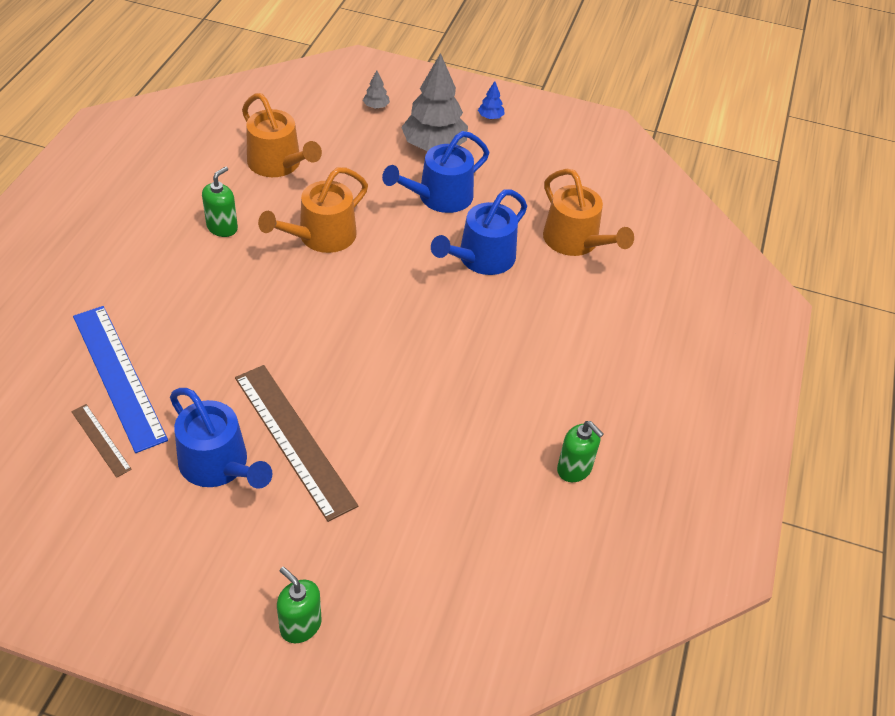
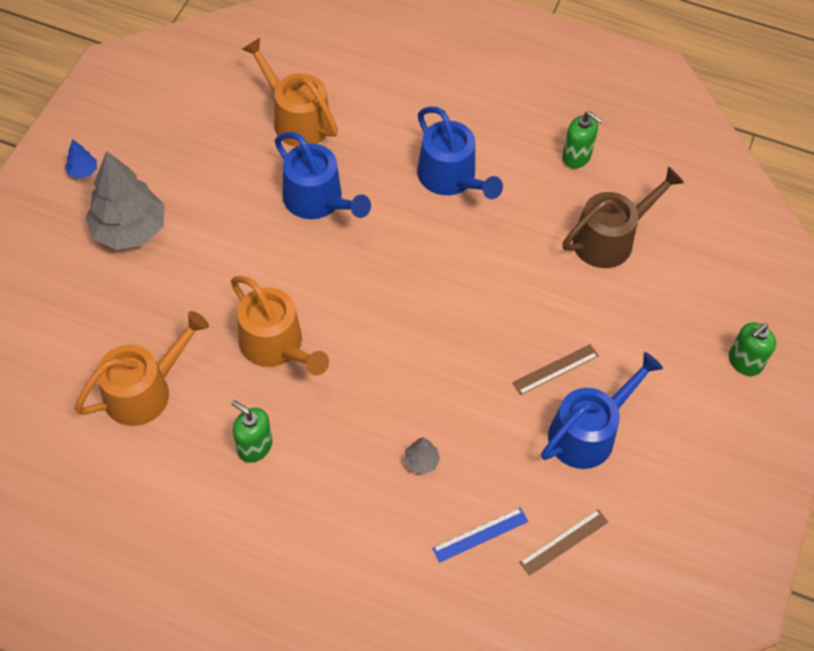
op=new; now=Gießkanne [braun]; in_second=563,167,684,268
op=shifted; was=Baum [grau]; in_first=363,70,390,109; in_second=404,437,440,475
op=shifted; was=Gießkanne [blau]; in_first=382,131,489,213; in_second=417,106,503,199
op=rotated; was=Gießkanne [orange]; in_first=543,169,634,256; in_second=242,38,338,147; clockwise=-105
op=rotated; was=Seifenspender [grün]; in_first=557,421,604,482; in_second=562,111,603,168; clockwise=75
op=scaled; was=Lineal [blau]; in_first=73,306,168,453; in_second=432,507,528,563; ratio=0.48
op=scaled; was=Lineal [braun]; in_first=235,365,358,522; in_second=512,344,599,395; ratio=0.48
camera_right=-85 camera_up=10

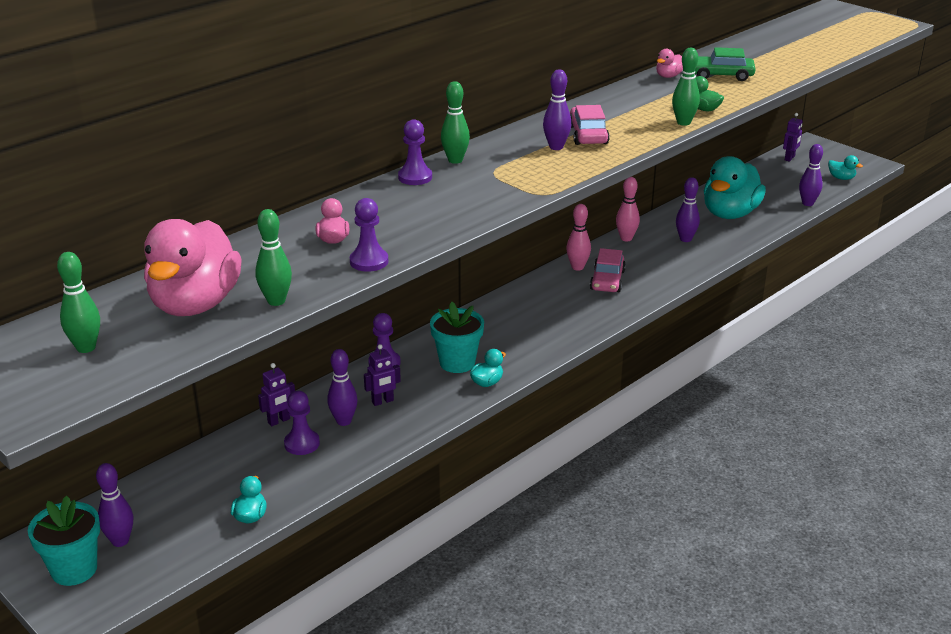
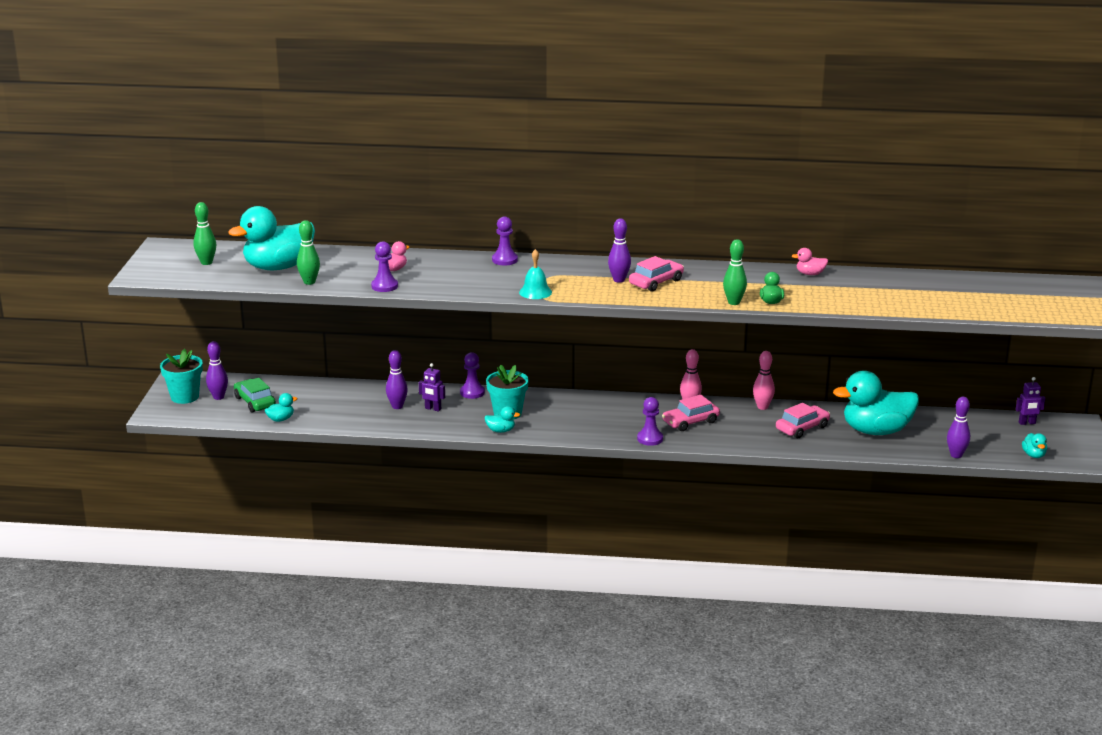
op=gone; was=Roboter [lila]; in_first=258,363,295,426
op=gone; was=Bowlingkegel [grün]; in_first=441,81,470,164
op=new; now=Glocke [türkis]; in_second=519,249,552,299
op=shifted; was=Bauer [lila]; in_first=284,391,320,455; in_second=637,397,663,446
op=shifted; was=Auto [grün]; in_first=694,47,756,81; in_second=234,378,276,413
op=swapped; was=Bowlingkegel [lila]; now=Auto [rosa]; in_first=676,177,700,242; in_second=776,403,830,438
op=repainted; was=Ente [rosa]; now=Ente [türkis]; in_first=144,219,242,316; in_second=229,206,315,270
camera_right=50 camera_up=-5

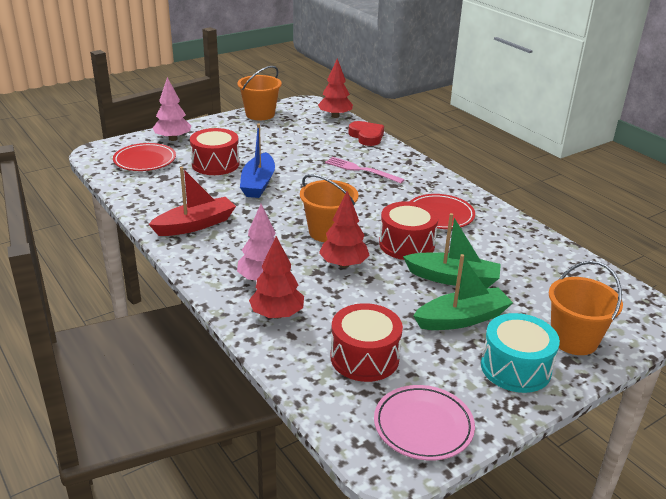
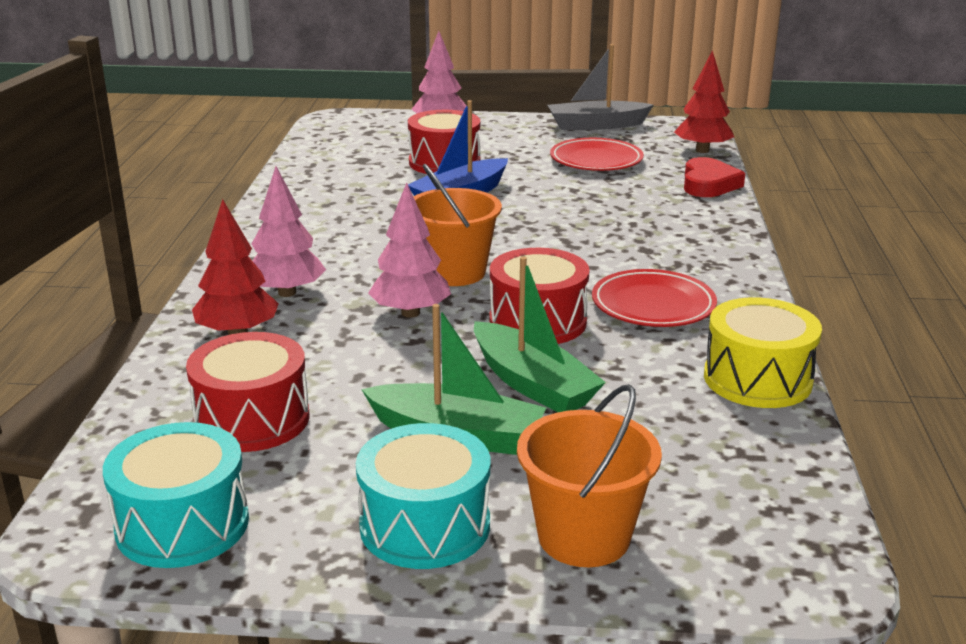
op=gone; was=Boot [rot]; in_first=148,167,236,236
op=gone; was=Gabel [rosa]; in_first=325,157,405,184
op=new; now=Trommel [gelb]; in_second=704,297,822,408
op=shifted; was=Teller [rot]; in_first=113,143,176,171; in_second=550,138,644,171
op=swapped; was=Eimer [orange]; now=Boot [grau]; in_first=237,66,282,120; in_second=547,44,653,130
op=swapped; was=Teller [rosa]; now=Trommel [türkis]; in_first=374,385,475,461; in_second=103,422,249,568
op=repainted; was=Baum [rot]; now=Baum [rosa]; in_first=319,191,370,268; in_second=368,182,451,318
camera_right=40 camera_up=-5

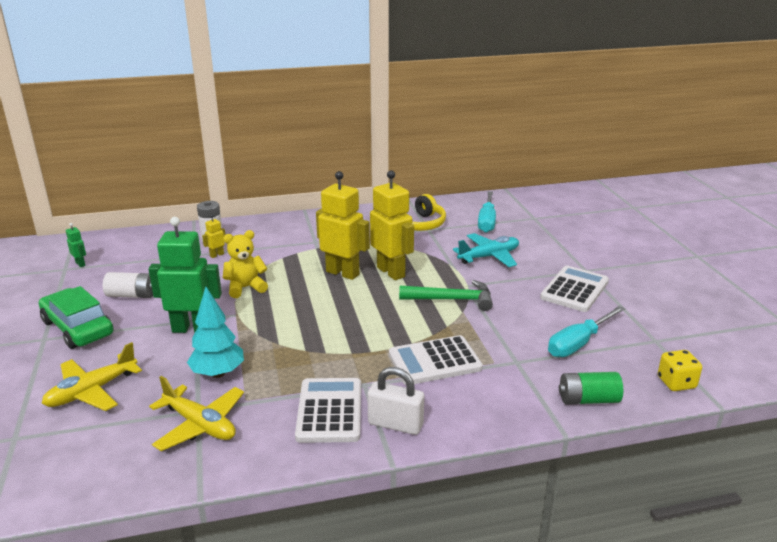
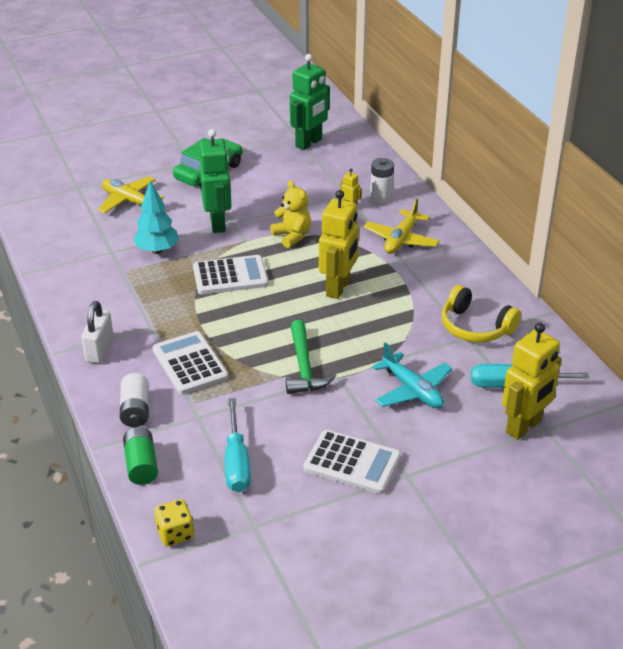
op=shifted; was=Batterie [weiß]; in_first=103,272,153,298; in_second=120,373,149,427
op=shifted; was=Flugzeug [gelb]; in_first=149,376,244,451; in_second=364,198,440,254
op=shifted; was=Taschenrechner [weiß]; in_first=295,378,361,443; in_second=193,255,268,295
op=shifted; was=Roboter [gelb]; in_first=370,170,414,280; in_second=502,323,561,440
op=rotated; was=Schraubenzieher [türkis]; in_first=548,306,625,357; in_second=225,398,251,492; clockwise=-135
op=scaled; was=Roboter [grün]; in_first=66,223,86,267; in_second=290,54,330,150; ratio=2.33
camera_right=80 camera_up=10

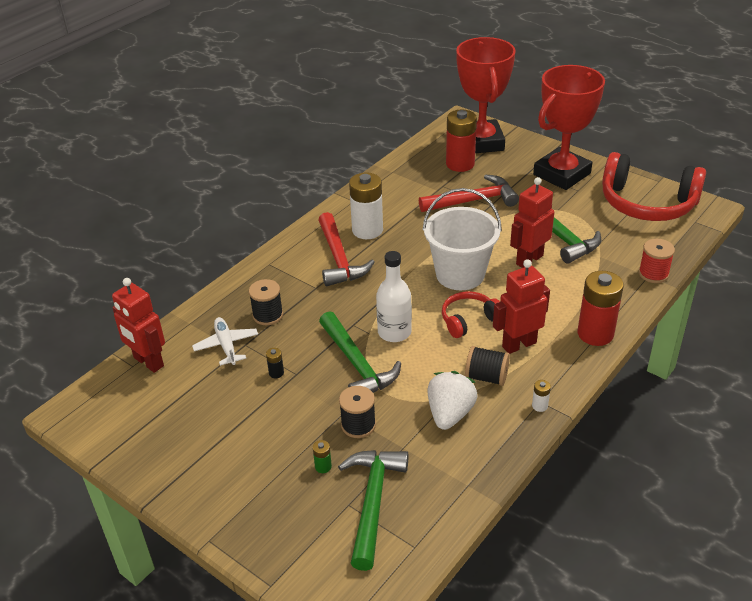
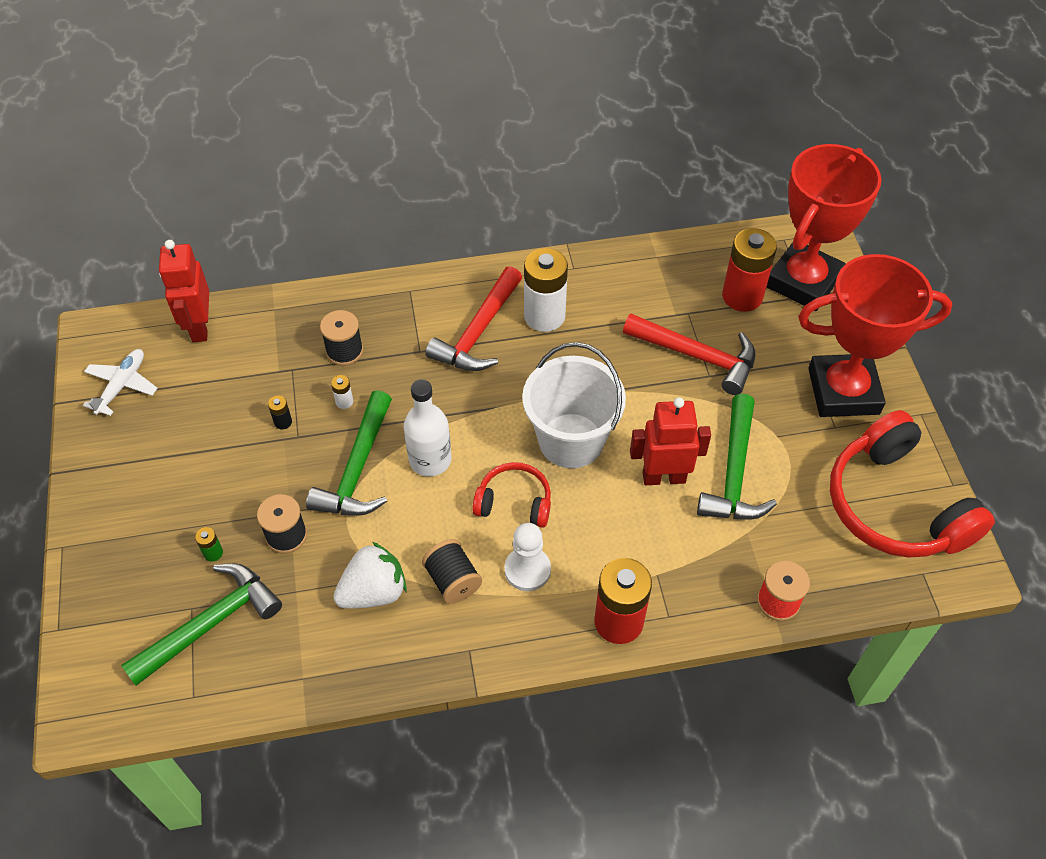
op=shifted; was=Flugzeug [weiß]; in_first=192,317,258,366; in_second=83,349,158,416
op=shifted; was=Batterie [weiß]; in_first=532,380,551,412; in_second=331,375,353,409
op=swapped; was=Roboter [rot]; now=Bauer [weiß]; in_first=493,259,550,354; in_second=505,523,551,591
camera_right=40 camera_up=15

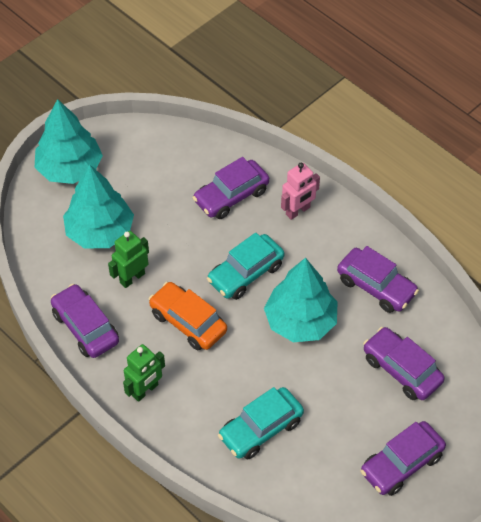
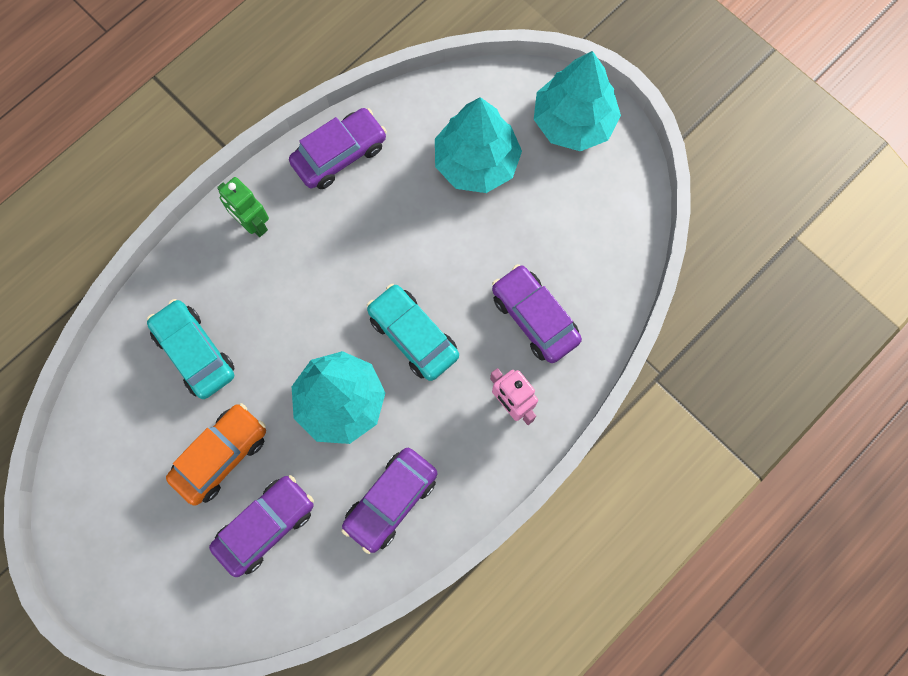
op=gone; was=Roboter [grün]; in_first=108,231,149,288
op=gone; was=Auto [lila]; in_first=360,421,446,496
op=shifted; was=Auto [orange]; in_first=149,282,227,350; in_second=166,403,266,506
camera_right=90 camera_up=20

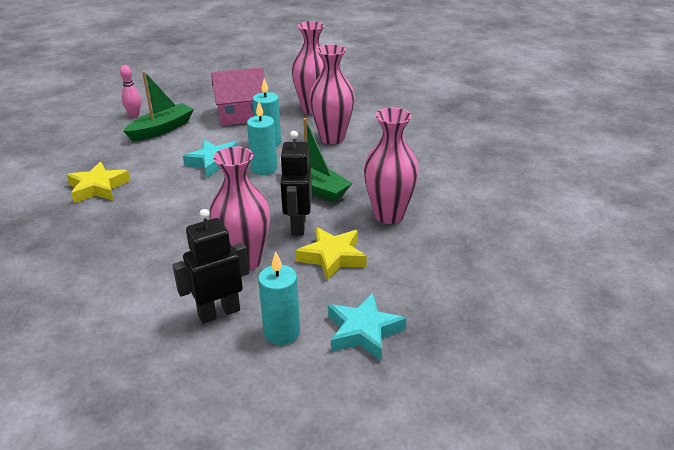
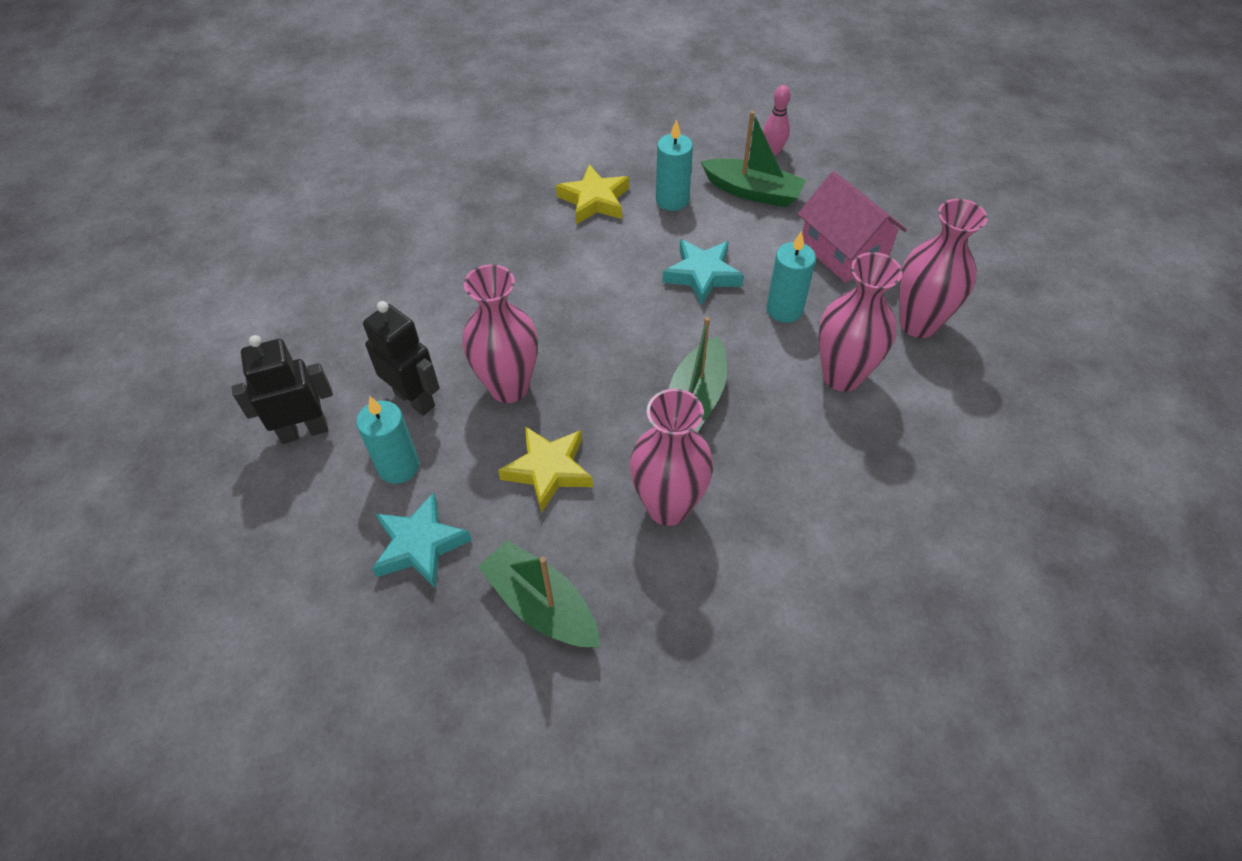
op=new; now=Boot [grün]; in_second=478,540,600,648
op=shifted; was=Kerze [türkis]; in_first=247,101,277,175; in_second=656,119,693,211
op=shifted; was=Roboter [schwarz]; in_first=280,131,312,235; in_second=232,335,333,444
camera_right=70 camera_up=20

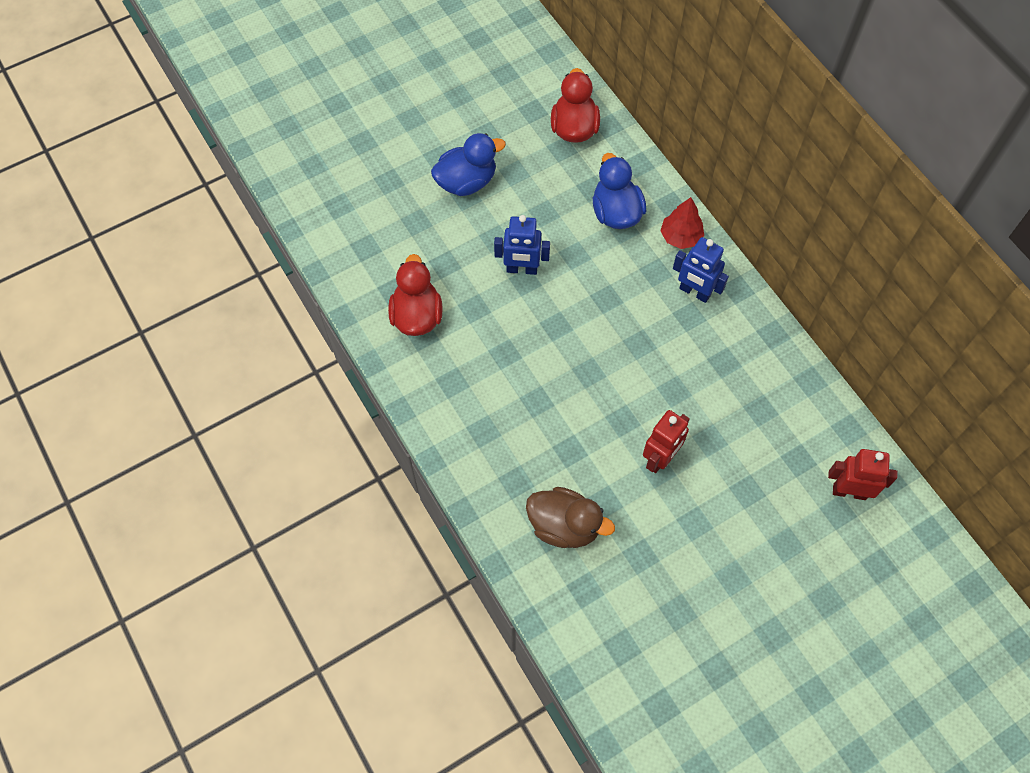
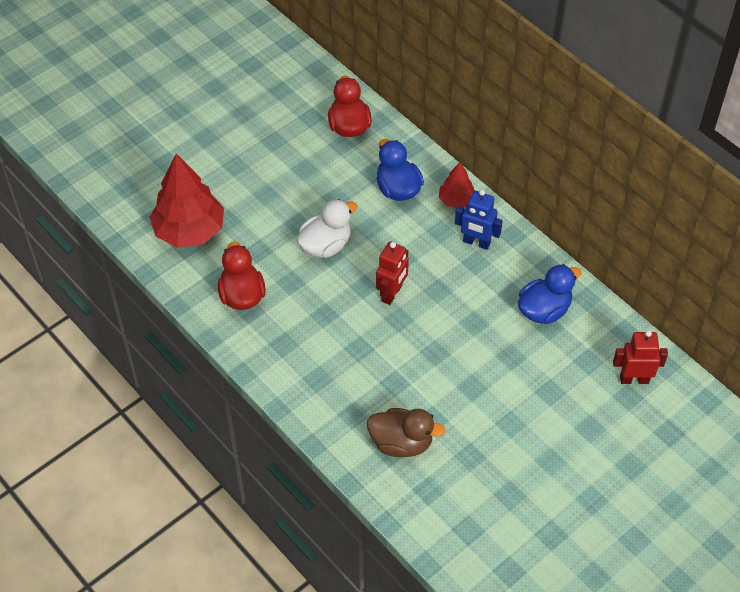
op=new; now=Baum [rot]; in_second=150,154,224,248
op=shifted; was=Ente [blau]; in_first=431,133,506,196; in_second=518,264,581,324
op=shifted; was=Roboter [rot]; in_first=643,410,690,473; in_second=376,242,409,305
op=swapped; was=Roboter [blau]; now=Ente [weiß]; in_first=494,215,550,275; in_second=296,199,357,258
camera_right=-10 camera_up=-10

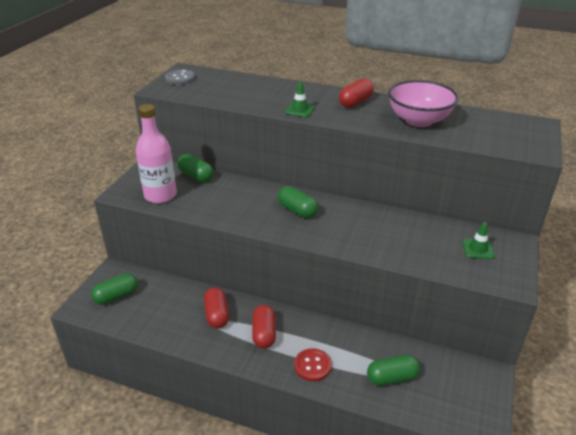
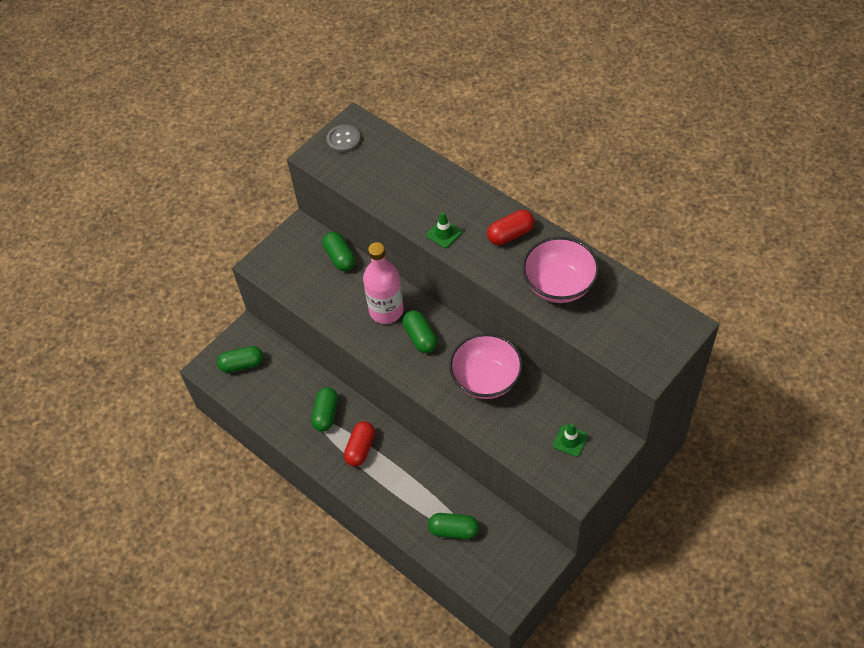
op=gone; was=Knopf [rot]; in_first=294,348,332,381
op=new; now=Schüssel [rosa]; in_second=449,333,523,399
op=shifted; was=Flasche [rosa]; in_first=135,104,177,203; in_second=363,242,404,324
op=repainted; was=Kapsel [rot]; now=Kapsel [grün]; in_first=204,287,229,328; in_second=311,387,338,432
camera_right=25 camera_up=20

